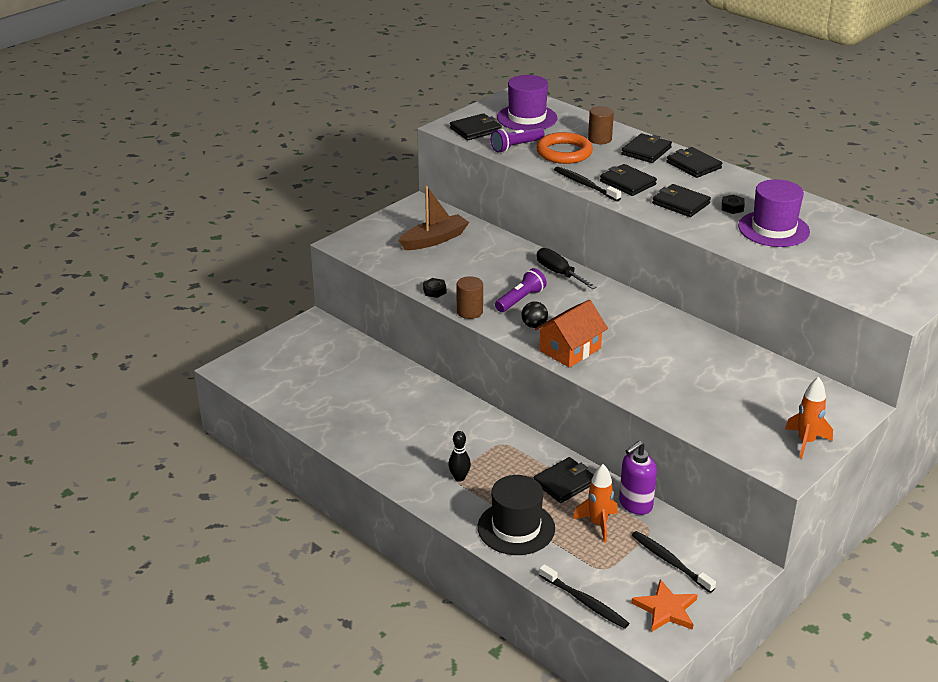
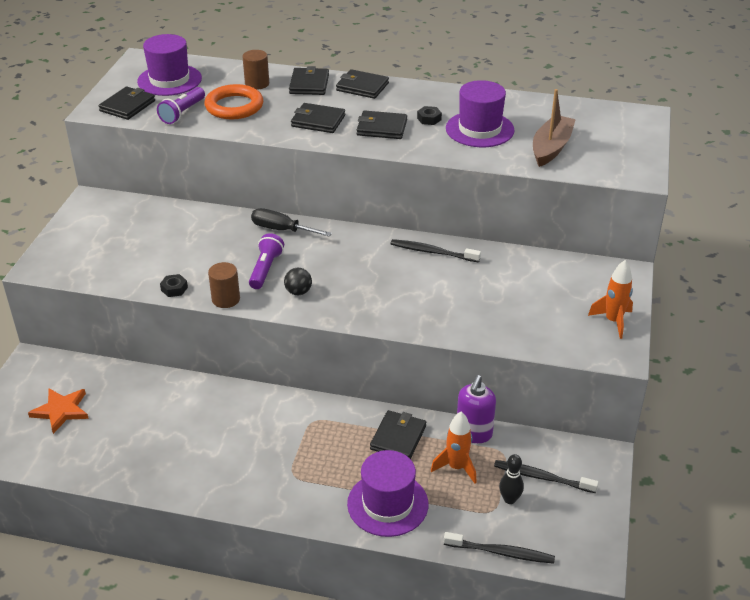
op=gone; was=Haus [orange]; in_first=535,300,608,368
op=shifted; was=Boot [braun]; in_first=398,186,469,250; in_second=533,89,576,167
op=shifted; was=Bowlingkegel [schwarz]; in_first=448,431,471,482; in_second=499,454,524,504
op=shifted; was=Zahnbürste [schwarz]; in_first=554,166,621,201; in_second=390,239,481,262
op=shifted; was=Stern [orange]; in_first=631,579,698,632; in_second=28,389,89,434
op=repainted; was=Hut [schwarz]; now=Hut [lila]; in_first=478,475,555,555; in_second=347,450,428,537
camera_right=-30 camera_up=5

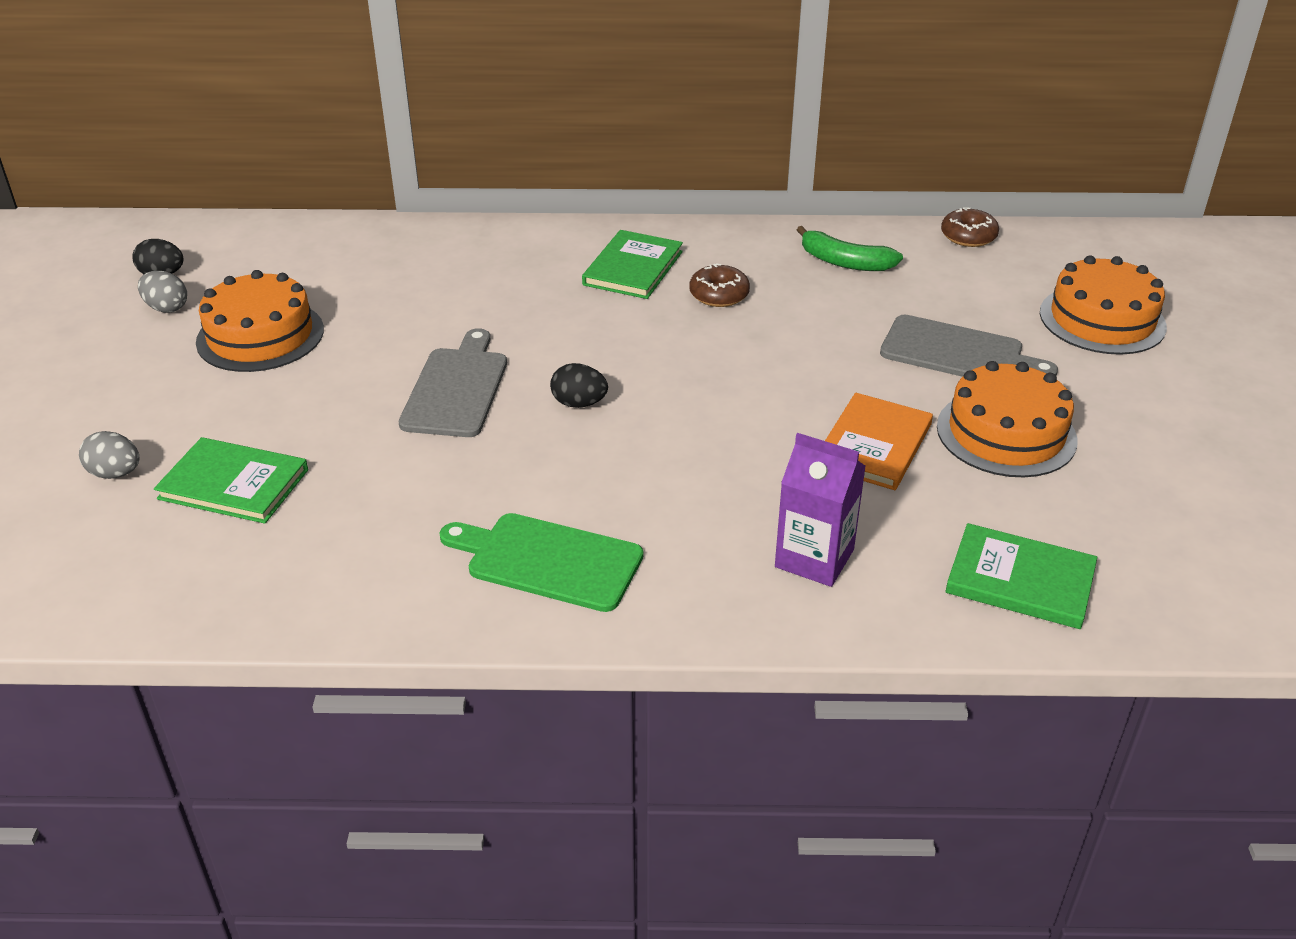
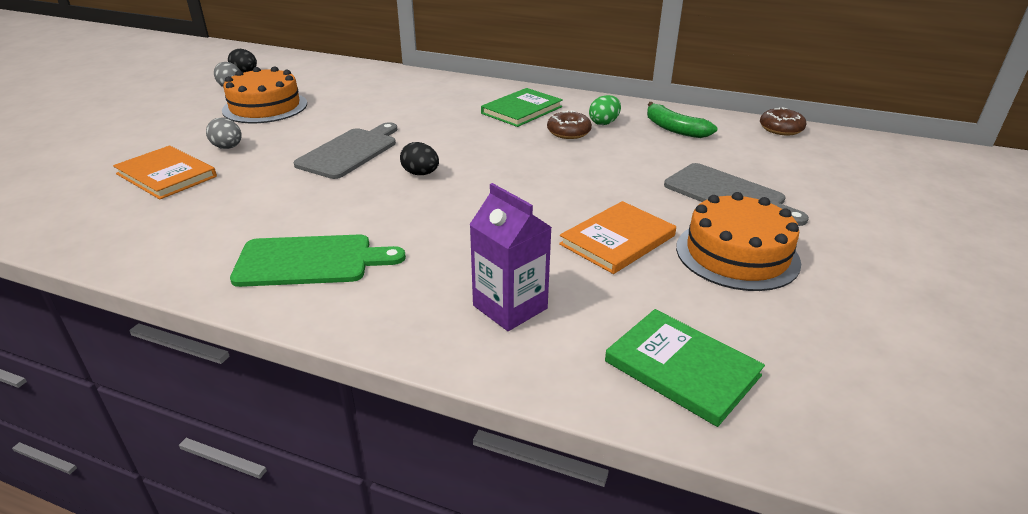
op=gone; was=Kuchen [orange]; in_first=1040,255,1167,355
op=new; now=Ei [grün]; in_second=589,95,621,125
op=shifted; was=Ei [grau]; in_first=79,431,140,479; in_second=206,117,242,149
op=repainted; was=Buch [grün]; now=Buch [orange]; in_first=154,437,308,524; in_second=113,146,217,199
op=rotated; was=Schneidebrett [grün]; in_first=440,513,643,612; in_second=230,234,406,287; clockwise=135
camera_right=20 camera_up=-5

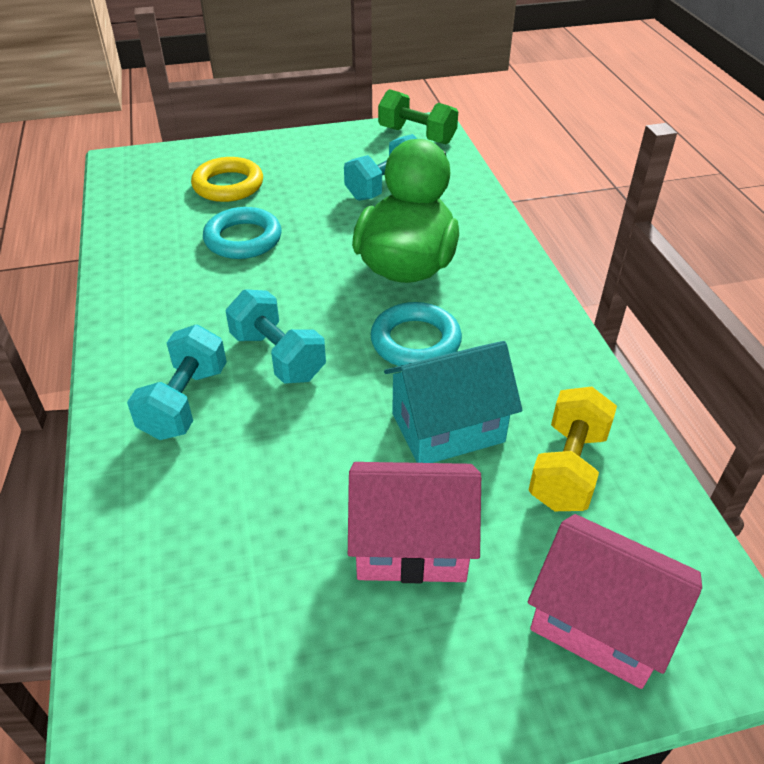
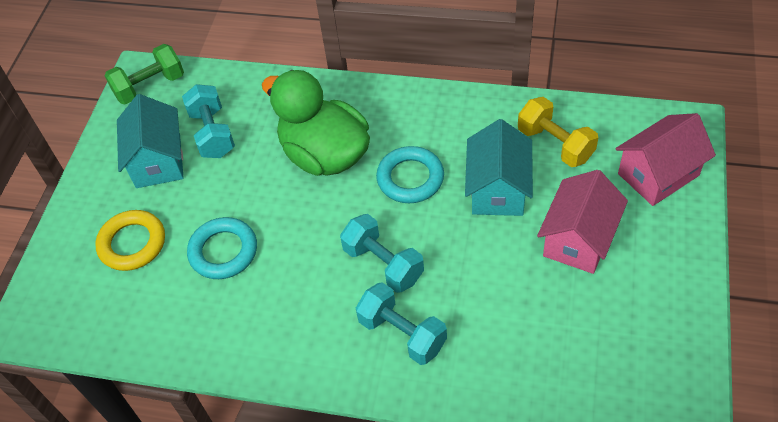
op=new; now=Haus [türkis]; in_second=117,94,184,188
op=rotated; was=Hantel [türkis]; in_first=226,289,326,384; in_second=340,214,424,293; clockwise=60
camera_right=-60 camera_up=10

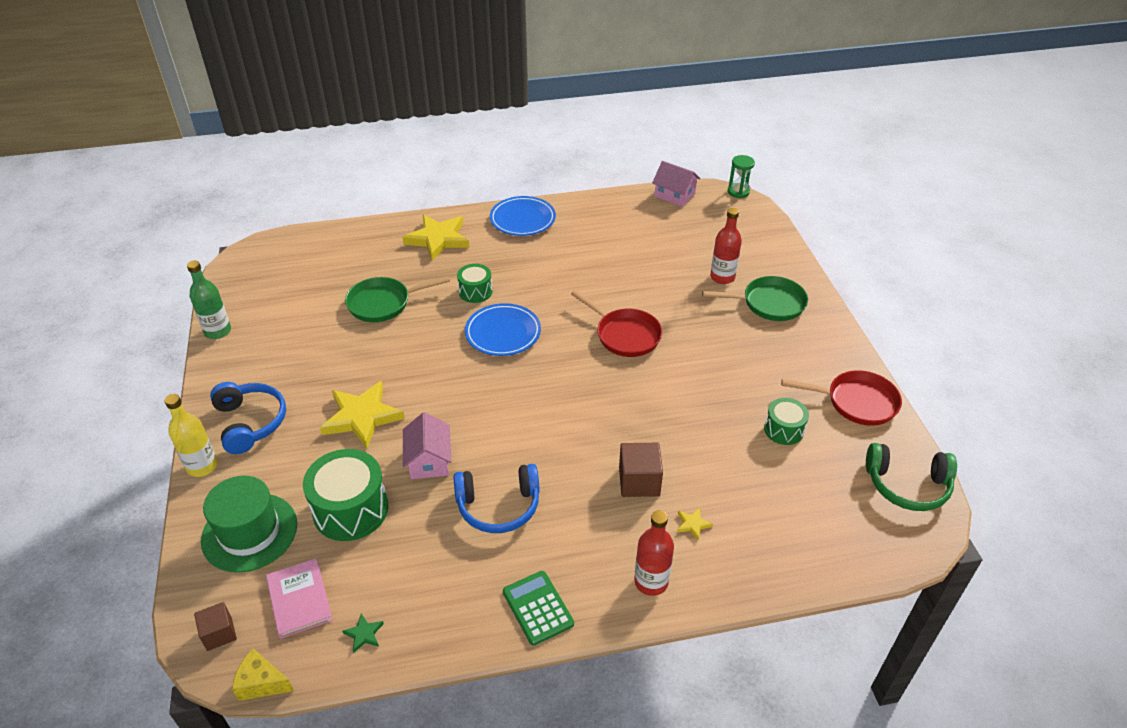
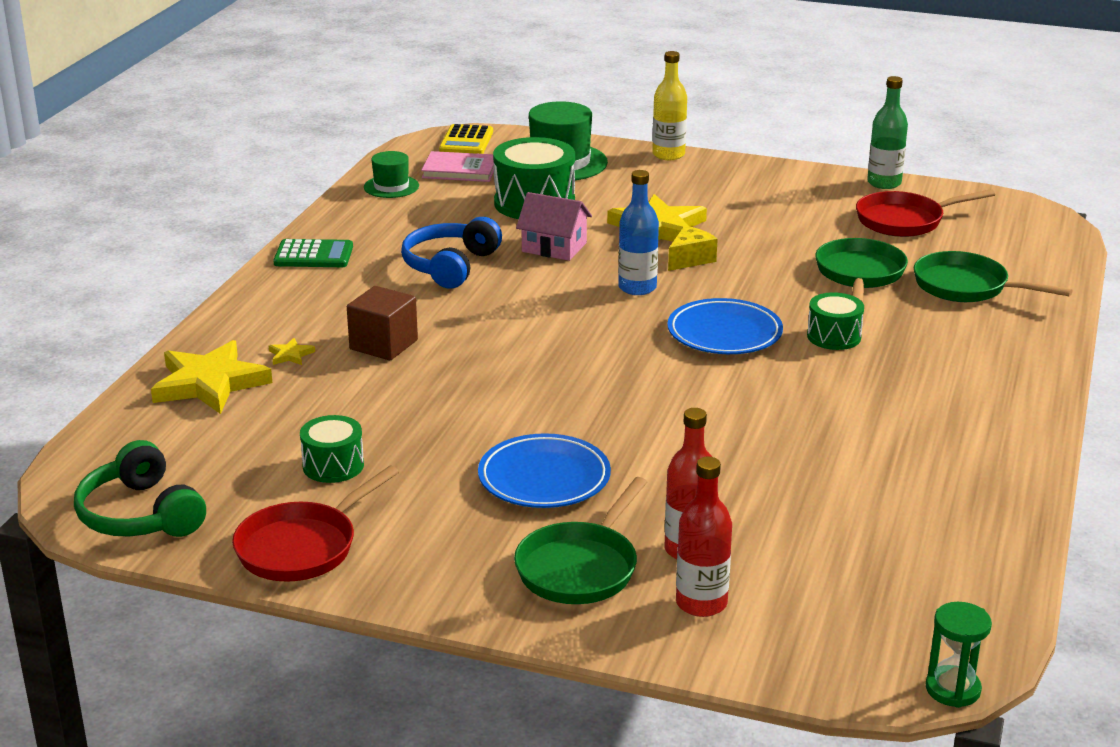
op=gone; was=Kopfhörer [blau]; in_first=210,382,286,454
op=gone; was=Haus [rosa]; in_first=652,161,700,207
op=new; now=Flasche [blau]; in_second=618,170,659,295
op=new; now=Pfanne [grün]; in_second=914,251,1073,302
op=shifted; was=Käse [gelb]; in_first=232,648,294,701; in_second=668,226,718,271
op=shifted; was=Stern [gelb]; in_first=402,215,469,261; in_second=151,340,272,414
op=shifted; was=Teller [blau]; in_first=490,196,556,236; in_second=478,433,611,508
op=shifted; was=Pfanne [rot]; in_first=571,290,662,357; in_second=856,189,995,237
op=shifted; was=Flasche [rot]; in_first=634,510,674,596; in_second=676,457,732,617
op=swapped; was=Kubus [braun]; now=Taschenrechner [gelb]; in_first=194,602,237,651; in_second=439,124,493,154
op=swapped; was=Stern [grün]; now=Hut [grün]; in_first=342,614,384,653; in_second=364,151,419,198
op=rotated; was=Kopfhörer [grün]; in_first=866,443,957,511; in_second=74,440,206,537; clockwise=-75
camera_right=120 camera_up=-15

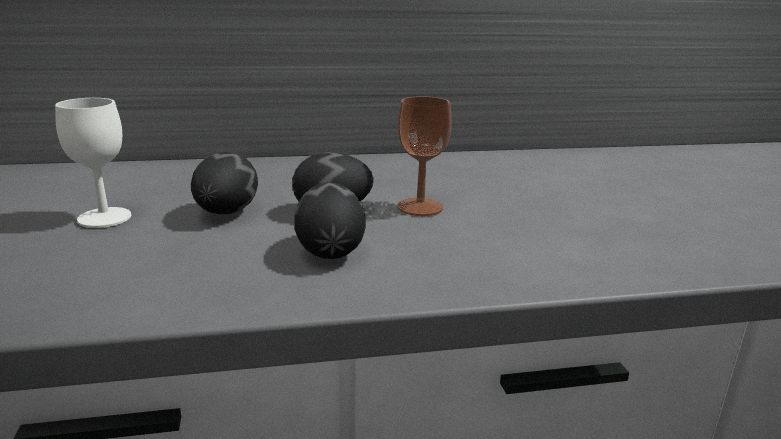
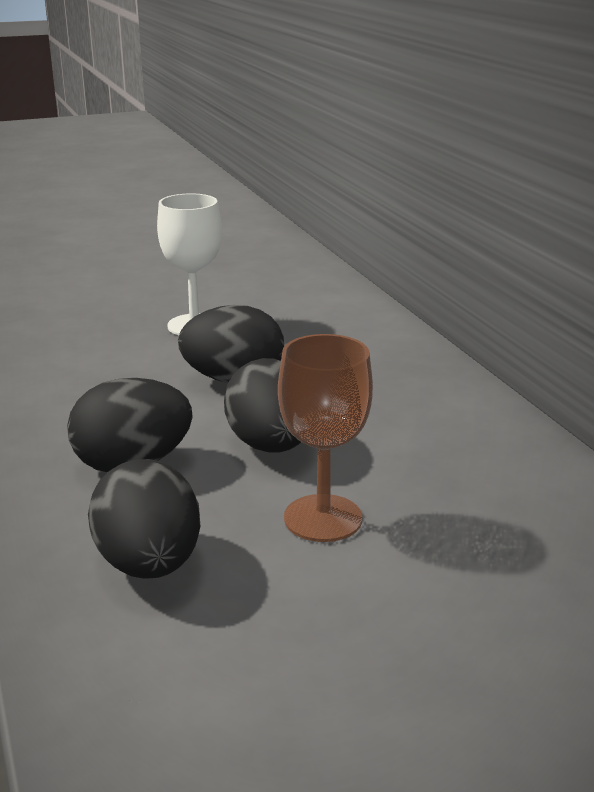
op=new; now=Ei [schwarz]; in_second=88,459,200,579
camera_right=80 camera_up=5

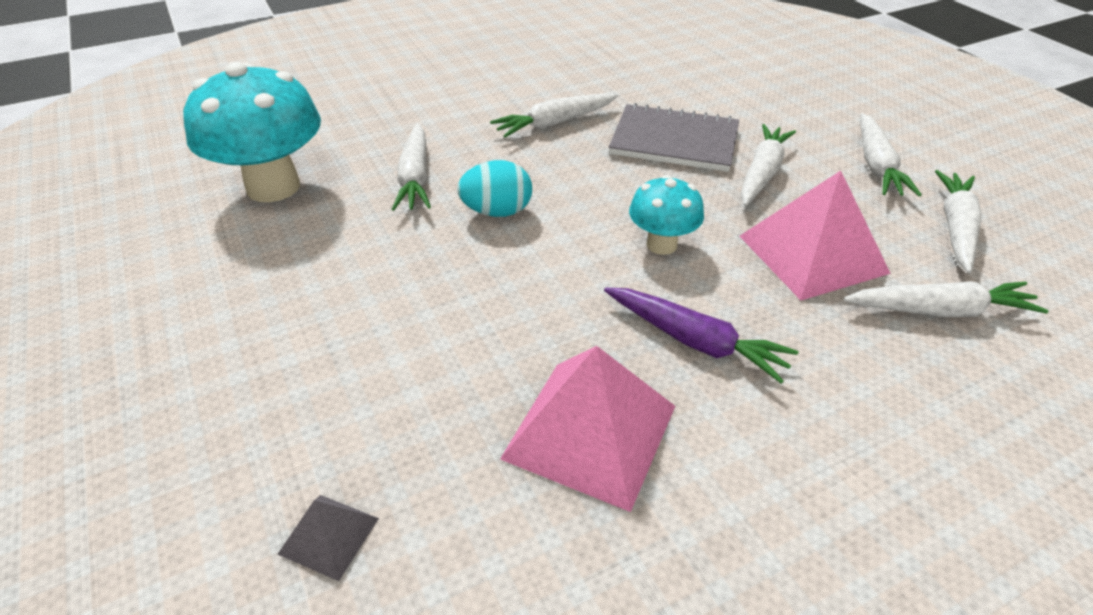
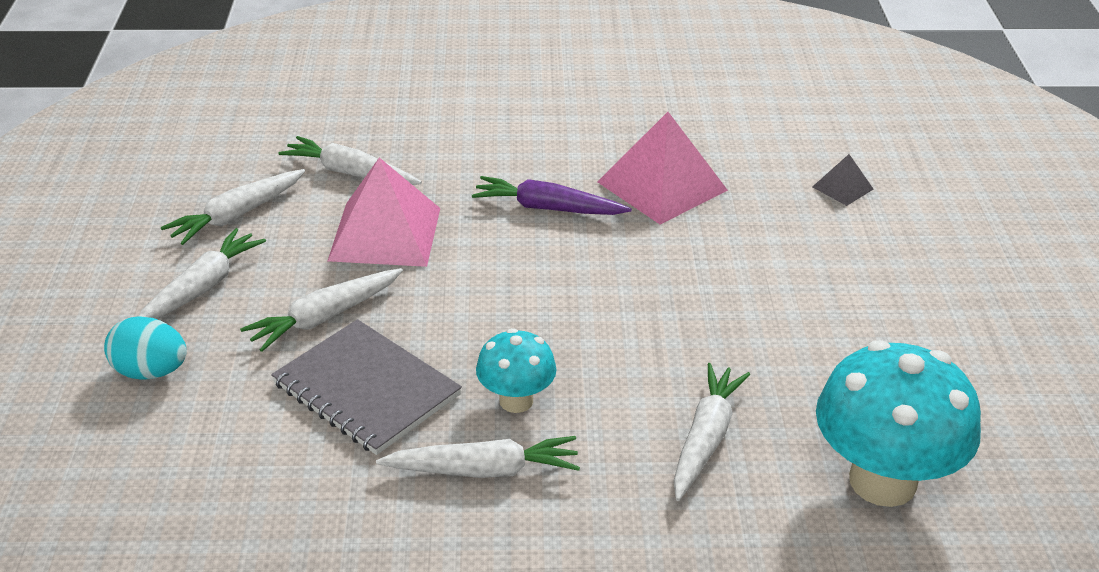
op=shifted; was=Ei [türkis]; in_first=457,160,532,217; in_second=104,316,187,379
op=shifted; was=Pilz [türkis]; in_first=629,175,704,255; in_second=476,328,557,413
op=rotated; was=Karotte [lila]; in_first=604,288,798,384; in_second=472,176,632,215; clockwise=-45
camera_right=-155 camera_up=-5

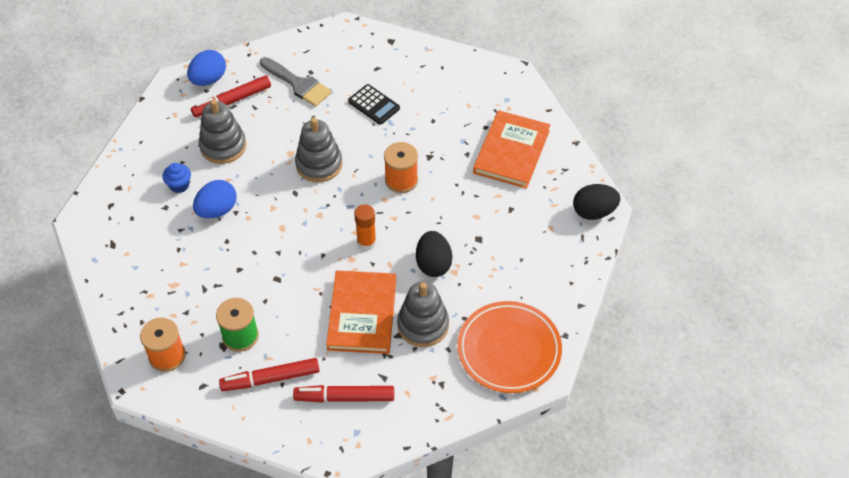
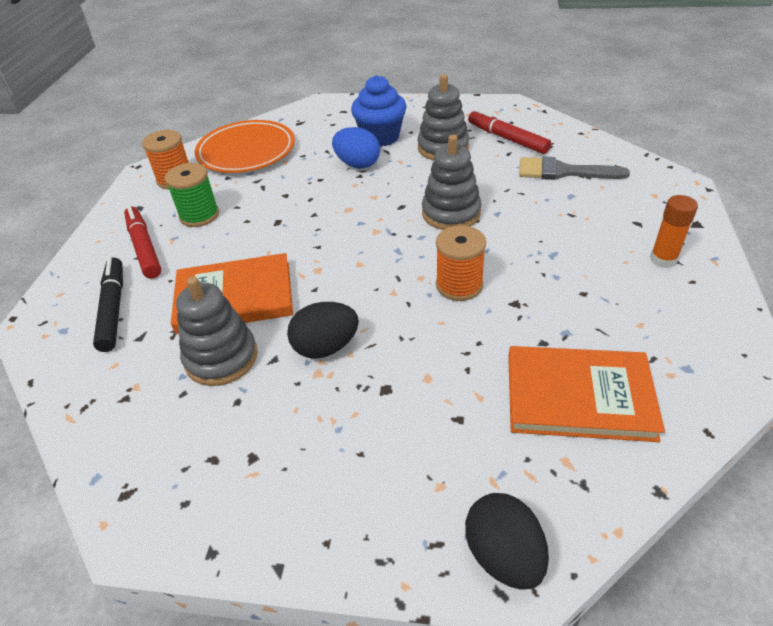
op=gone; was=Ei [blau]; in_first=187,50,226,86
op=gone; was=Taschenrechner [schwarz]; in_first=348,84,400,125
op=shifted; was=Klebestift [orange]; in_first=354,205,376,250; in_second=650,195,698,268
op=shifted; was=Teller [orange]; in_first=457,301,562,393; in_second=194,120,295,173
op=repainted; was=Filzstift [rot]; now=Filzstift [schwarz]; in_first=293,385,394,403; in_second=93,258,123,352
op=rotated; was=Pinsel [grau]; in_first=260,57,332,107; in_second=519,157,630,180; clockwise=75
op=scaled; was=Muffin [blau]; in_first=163,163,191,193; in_second=351,75,406,147; ratio=1.84
camera_right=80 camera_up=-10

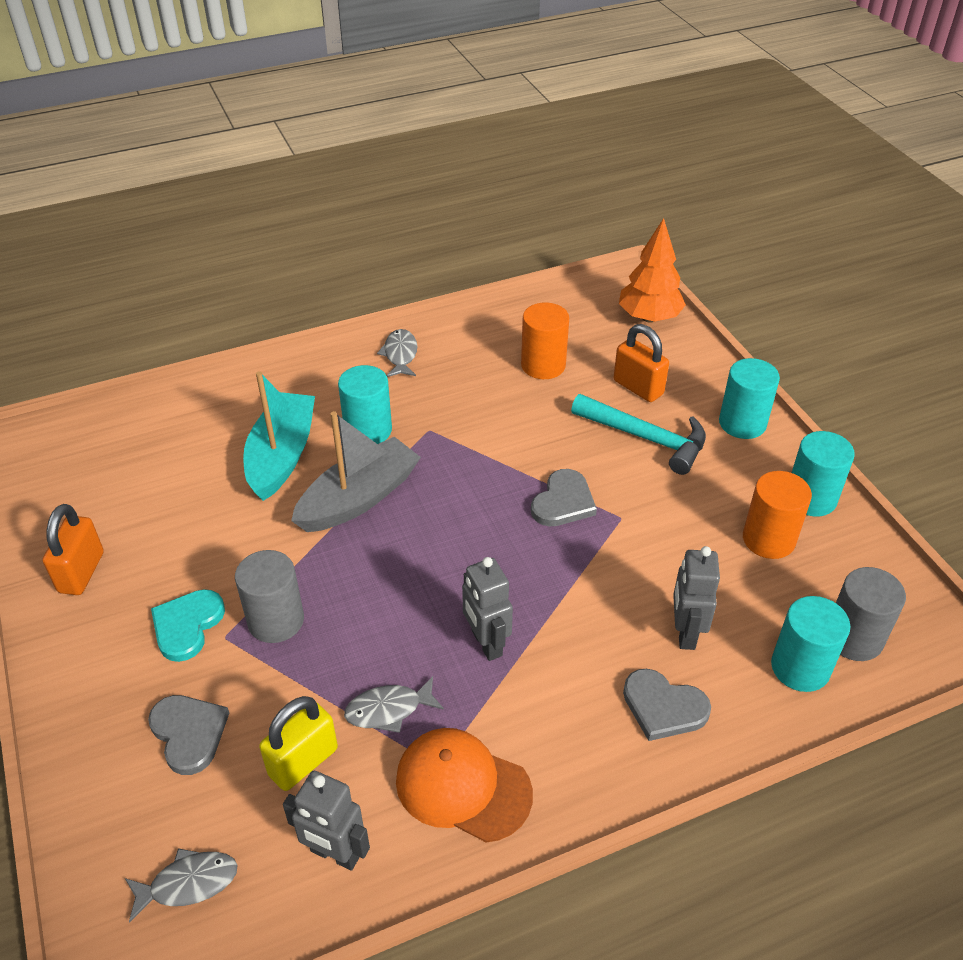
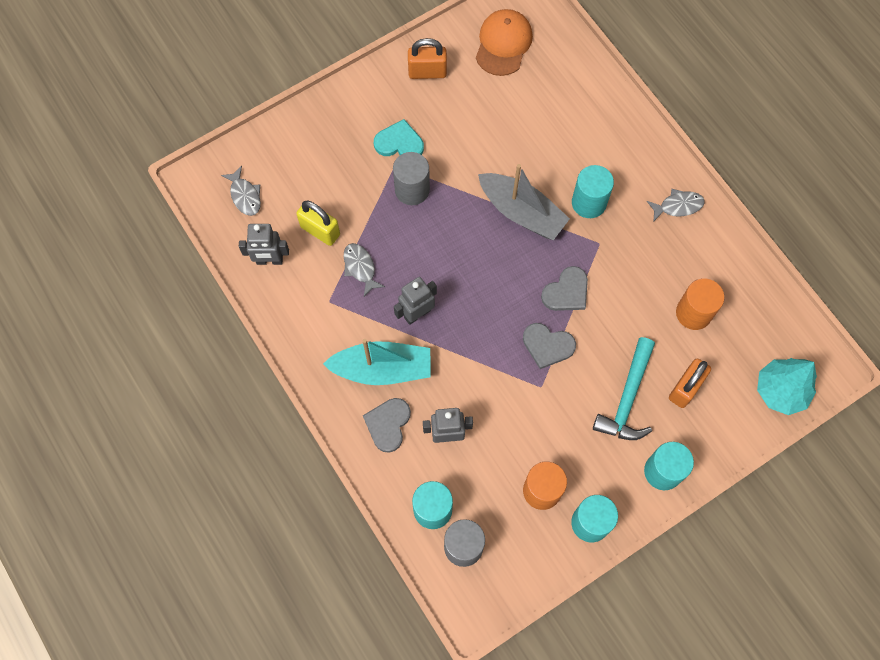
op=shifted; was=Herz [grau]; in_first=148,695,229,775; in_second=541,266,588,311
op=shifted; was=Boot [türkis]; in_first=243,371,315,501; in_second=323,339,431,385
op=shifted; was=Kappe [orange]; in_first=396,728,533,842; in_second=476,9,533,76
op=repainted; was=Baum [orange]; now=Baum [türkis]; in_first=619,218,686,323; in_second=757,358,817,415
op=rotated; was=Roboter [grau]; in_first=283,771,370,871; in_second=239,224,289,265; clockwise=-105
camera_right=80 camera_up=25

